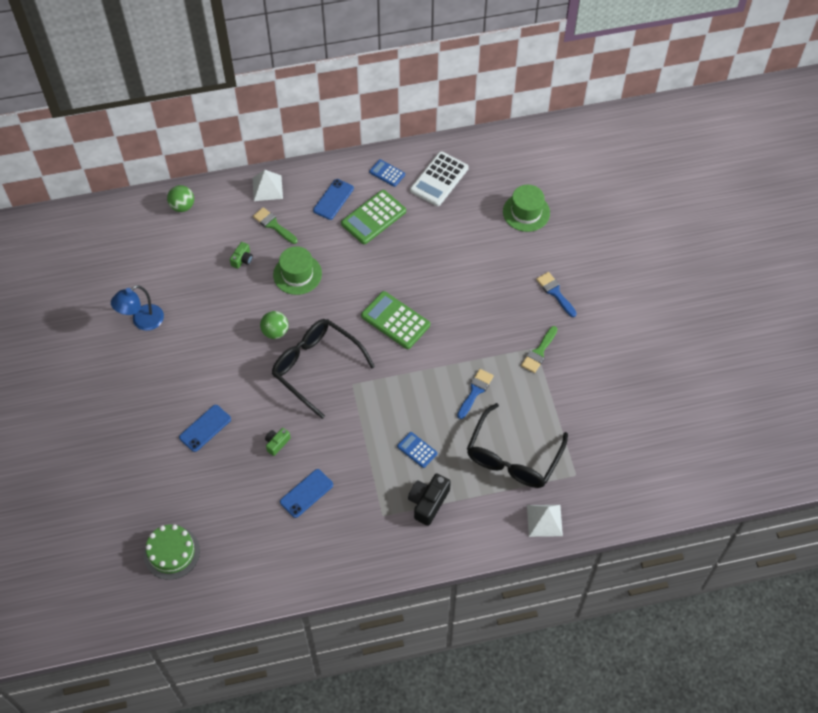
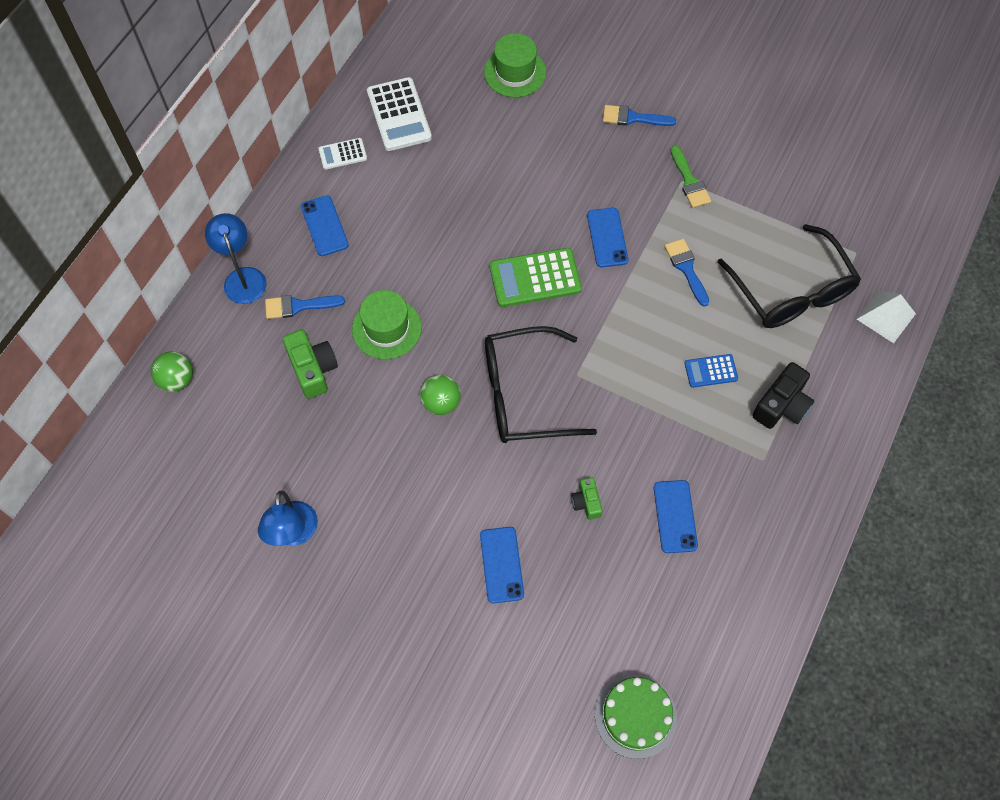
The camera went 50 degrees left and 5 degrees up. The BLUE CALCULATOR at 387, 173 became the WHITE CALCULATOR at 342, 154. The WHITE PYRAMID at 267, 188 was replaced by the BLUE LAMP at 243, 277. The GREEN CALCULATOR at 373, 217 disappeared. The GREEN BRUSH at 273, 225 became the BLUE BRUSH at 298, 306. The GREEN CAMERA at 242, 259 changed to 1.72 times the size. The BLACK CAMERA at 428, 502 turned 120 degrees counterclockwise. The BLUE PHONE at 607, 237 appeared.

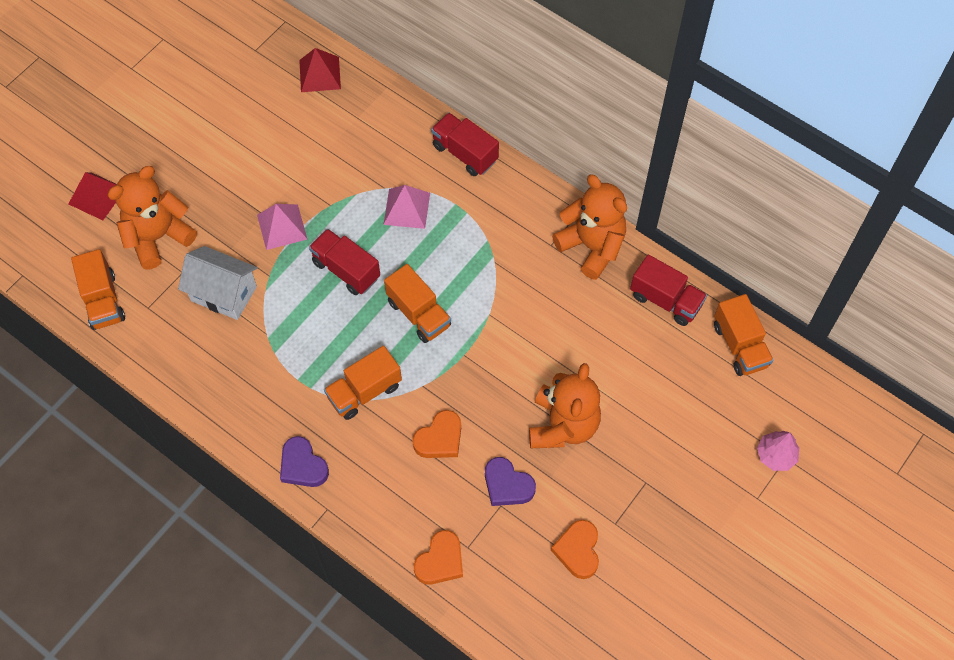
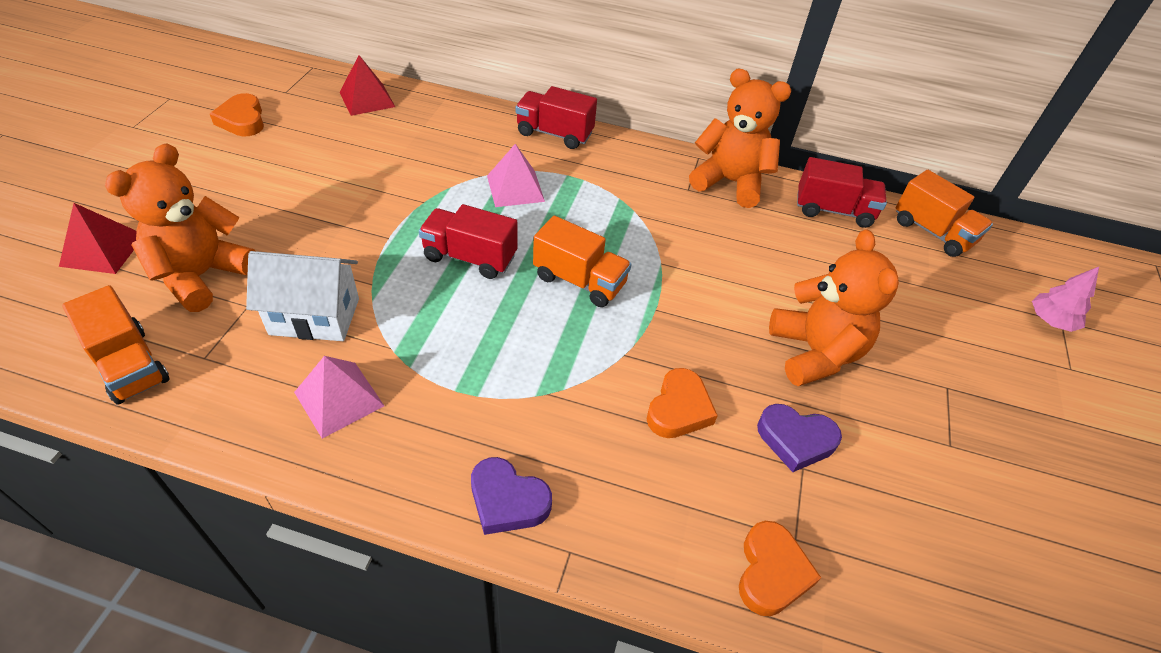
The camera went 25 degrees left and 15 degrees down. The PINK PYRAMID moved from 282, 227 to 339, 399. The ORANGE TRUCK at 364, 391 disappeared. The ORANGE HEART moved from 578, 550 to 242, 120.

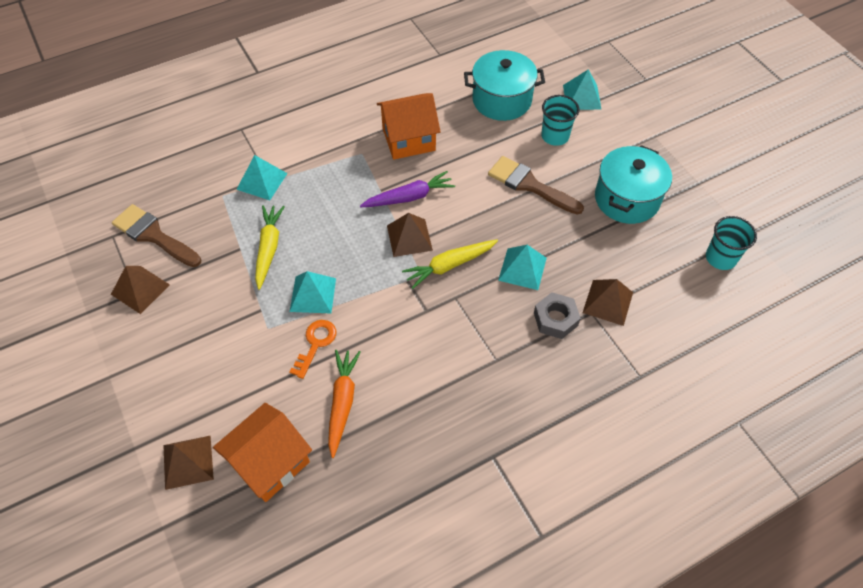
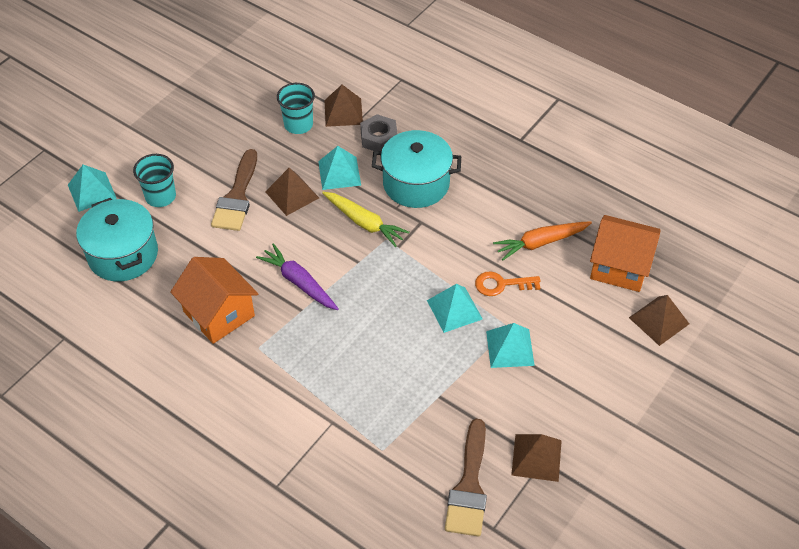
The camera went 115 degrees left and 5 degrees down. The TURQUOISE POT moved from 626, 199 to 416, 184. The TURQUOISE PYRAMID moved from 262, 181 to 510, 348. The YELLOW CARROT at 269, 248 disappeared. The BROWN PYRAMID moved from 409, 237 to 292, 194. The TURQUOISE CUP moved from 720, 258 to 298, 125.

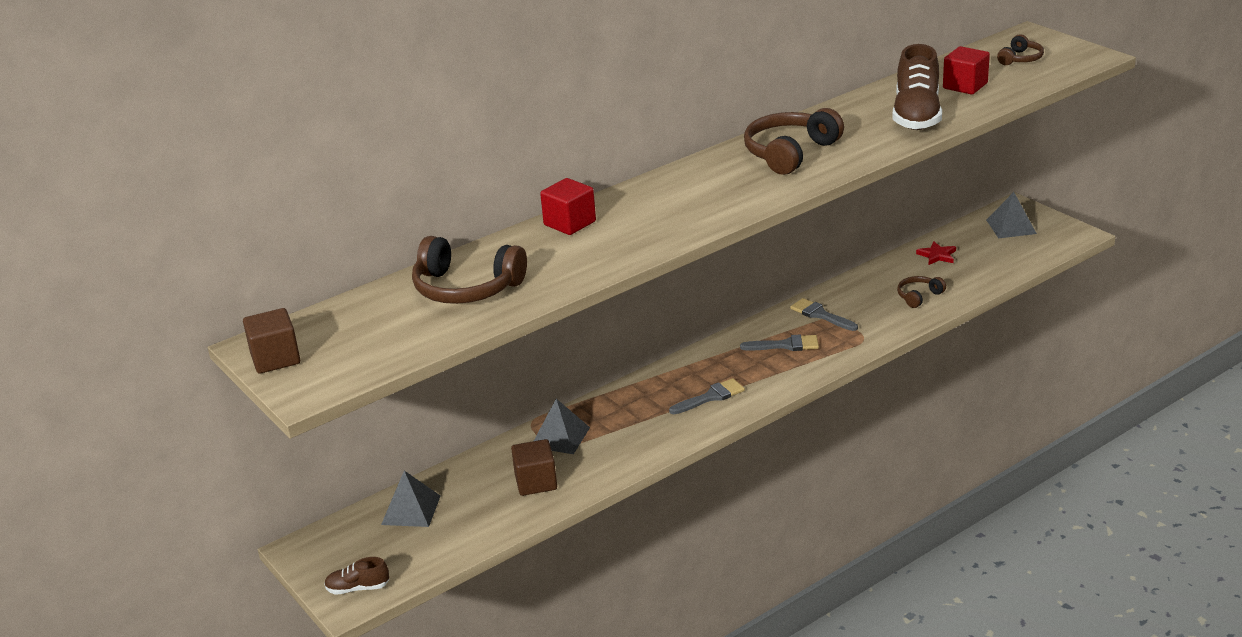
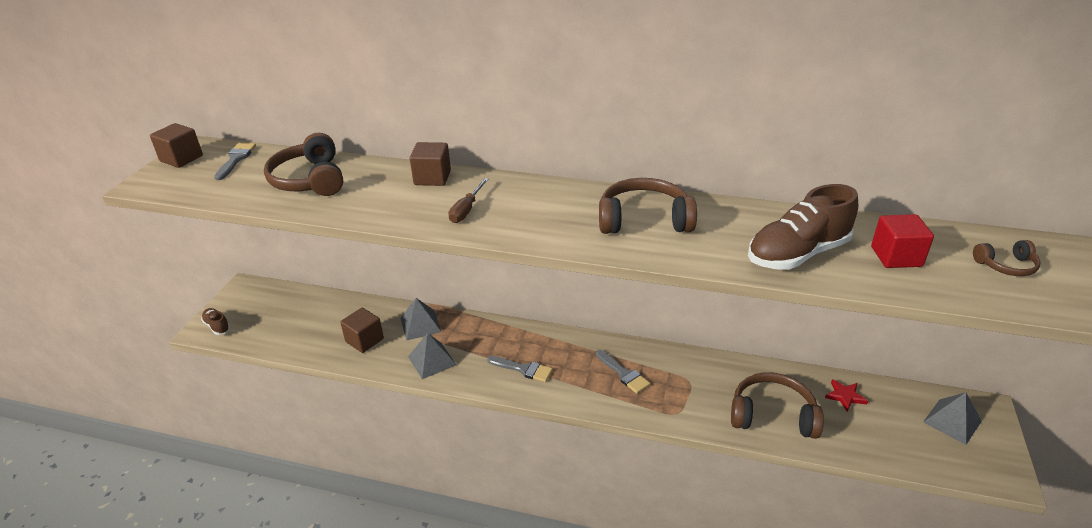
The camera went 50 degrees right and 5 degrees up. The RED CUBE at 569, 223 became the BROWN CUBE at 432, 178. The BROWN HEADPHONES at 919, 296 changed to 1.90 times the size. The GREY BRUSH moved from 820, 315 to 236, 159. The GREY PYRAMID moved from 411, 510 to 432, 360. The BROWN SCREWDRIVER at 466, 210 appeared.

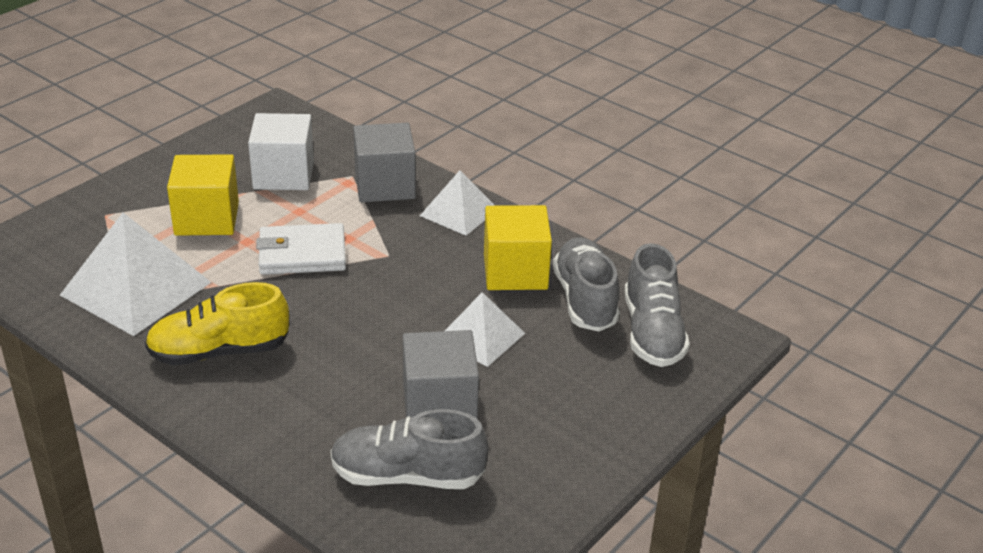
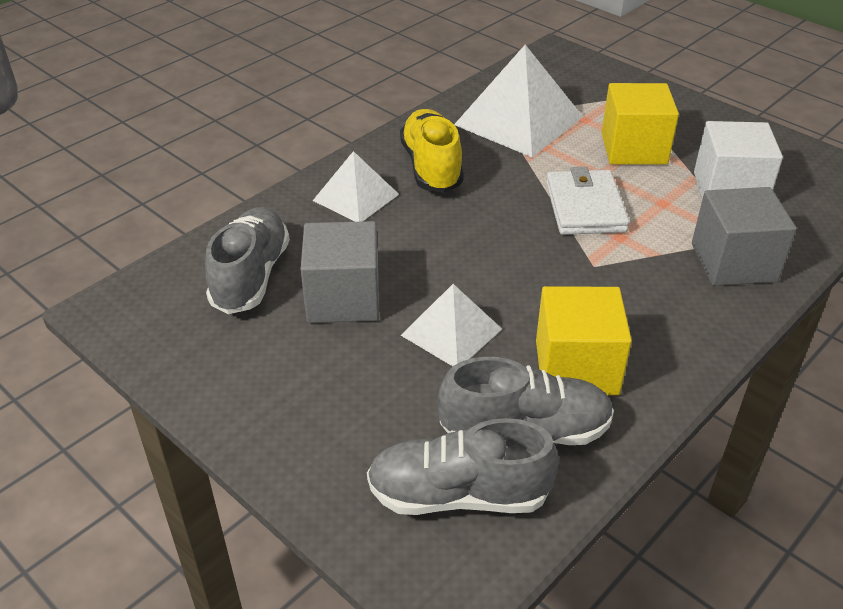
The camera went 95 degrees right and 5 degrees up. The WHITE PYRAMID moved from 459, 212 to 355, 197.

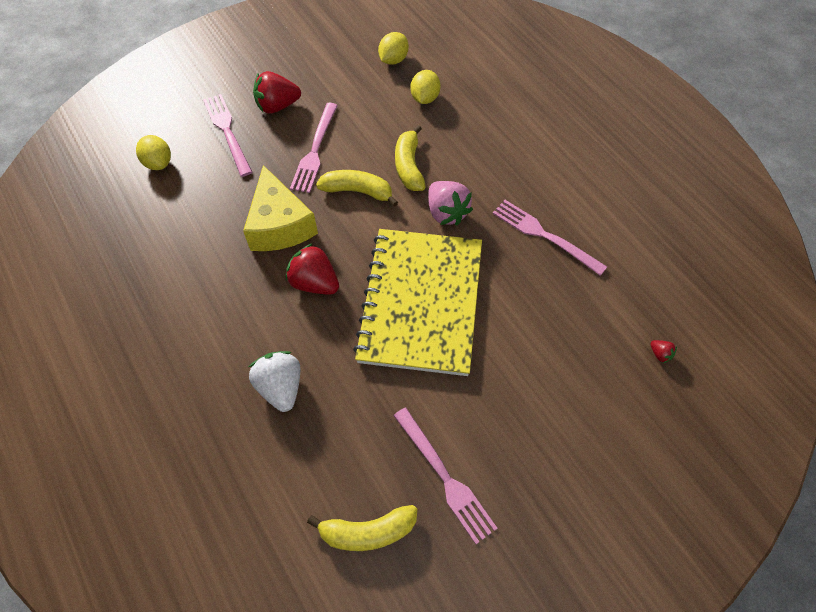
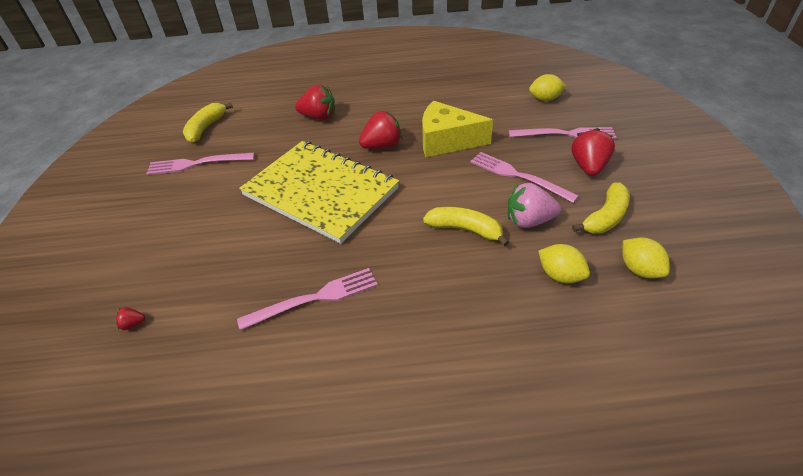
The camera went 120 degrees right and 15 degrees down. The YELLOW BANANA moved from 358, 191 to 605, 217. The PINK STRAWBERRY moved from 446, 212 to 529, 221. The WHITE STRAWBERRY at 280, 387 became the RED STRAWBERRY at 319, 117.

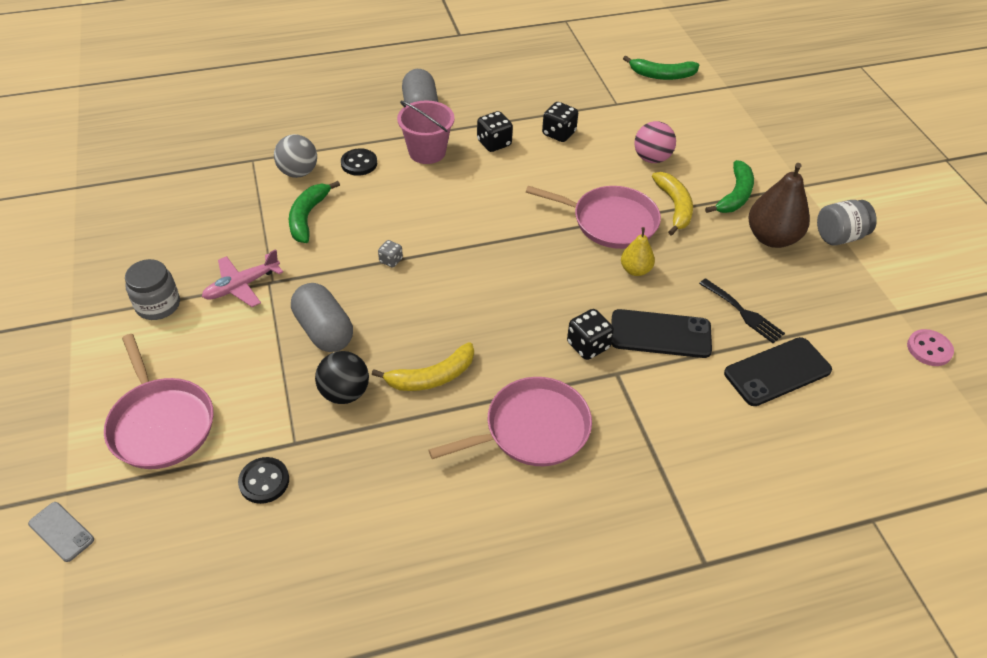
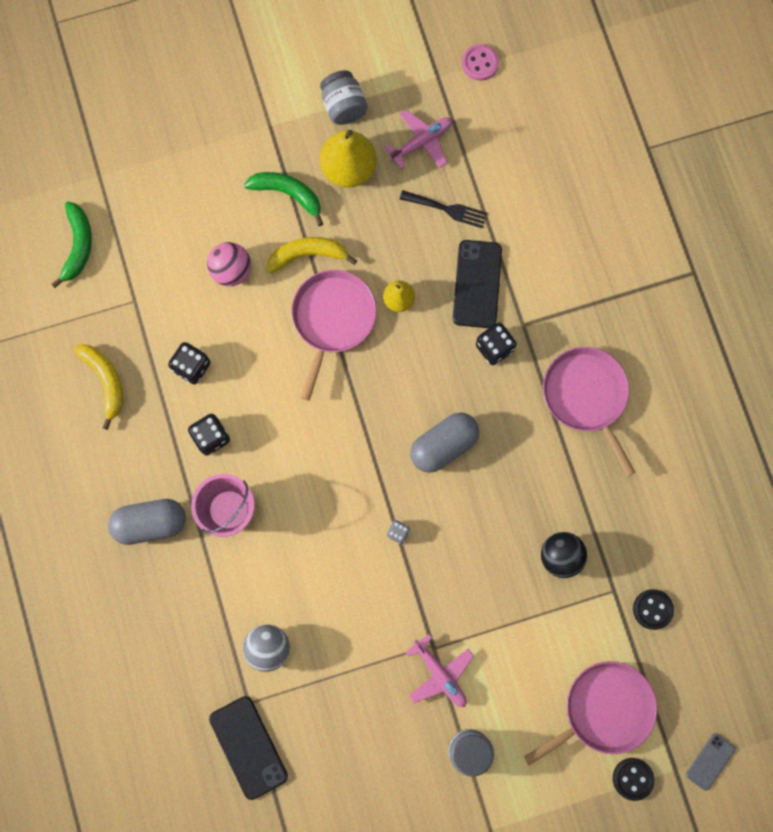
The camera went 90 degrees left and 30 degrees up. The BLACK BUTTON moved from 359, 163 to 632, 778. The BROWN PEAR at 771, 238 became the YELLOW PEAR at 348, 169. The GREEN BANANA at 308, 217 disappeared. The BLACK FORK at 743, 313 turned 60 degrees clockwise. The GREY CAPSULE moved from 324, 330 to 443, 445. The BLACK PHONE moved from 777, 372 to 248, 747. The YELLOW BANANA moved from 431, 377 to 105, 381. The PINK PLANE at 422, 142 appeared.

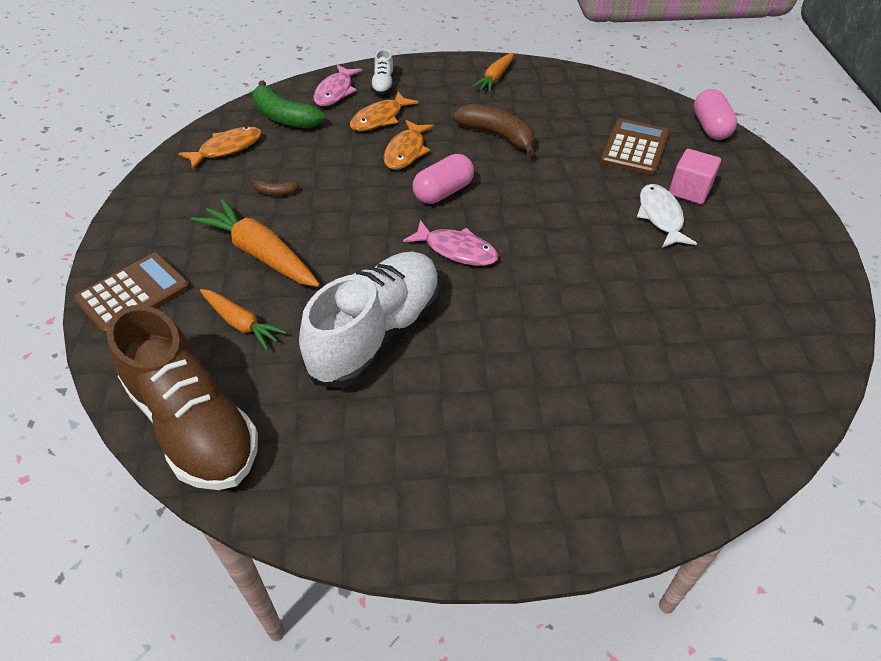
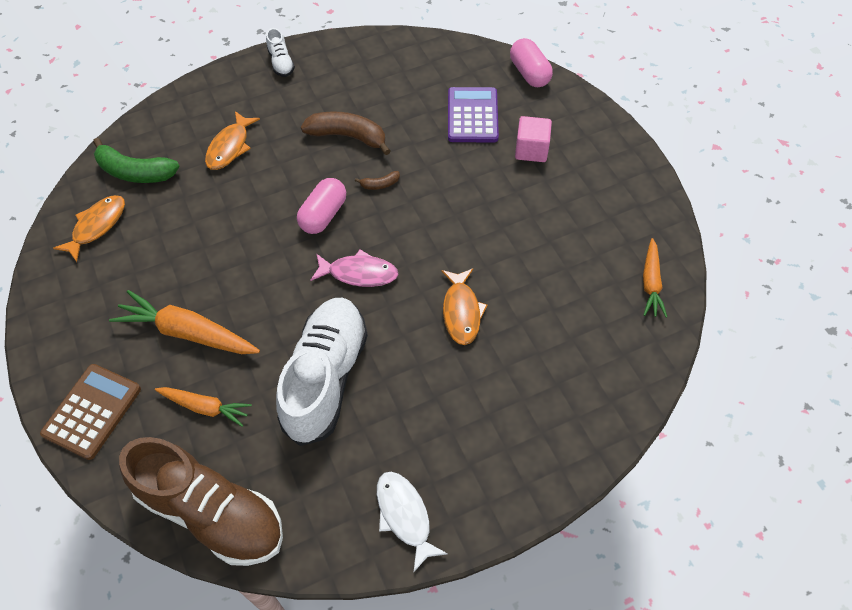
The camera went 20 degrees left and 10 degrees up. The WHITE SHOE moved from 383, 85 to 281, 63. The ORANGE CARROT moved from 495, 78 to 651, 283. The PINK FISH at 335, 92 disappeared. The BROWN CALCULATOR at 635, 148 became the PURPLE CALCULATOR at 472, 115. The ORANGE FISH moved from 406, 151 to 461, 312. The BROWN BANANA moved from 275, 192 to 380, 184. The WHITE FISH moved from 660, 216 to 404, 516.

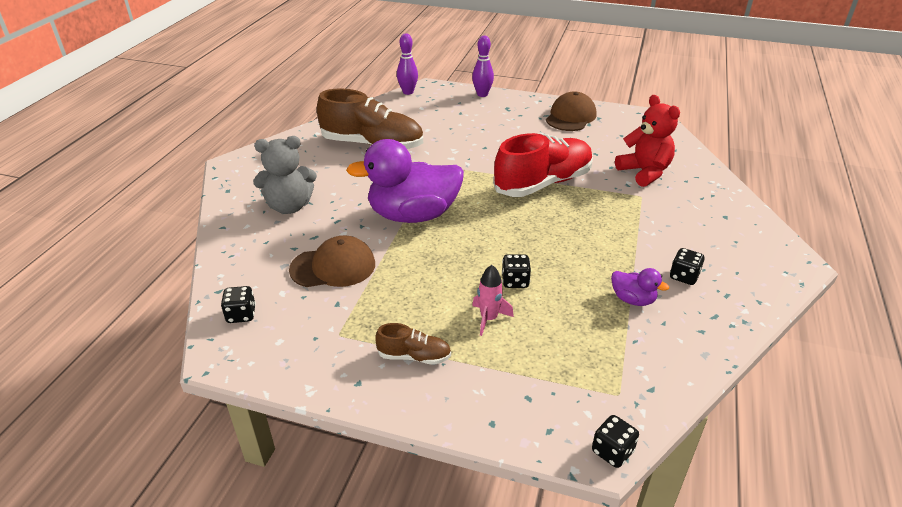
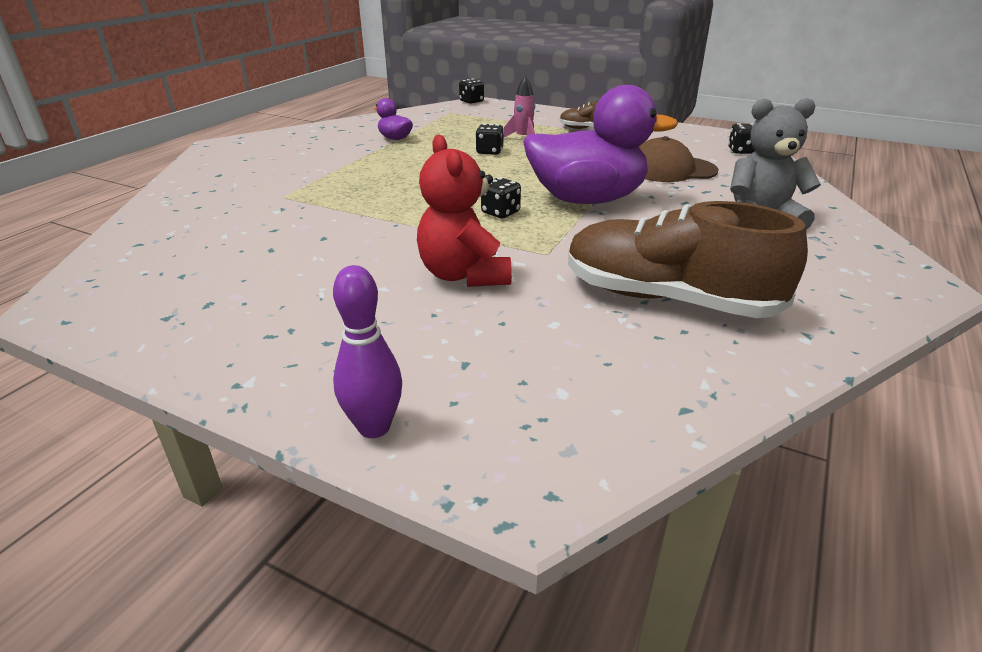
The camera went 170 degrees left and 5 degrees down. The PURPLE BOWLING PIN at 408, 92 disappeared. The BROWN CAP at 570, 117 disappeared. The RED TEDDY BEAR moved from 644, 172 to 464, 275. The RED SHOE at 543, 183 disappeared. The BLACK DICE moved from 684, 276 to 500, 213.

